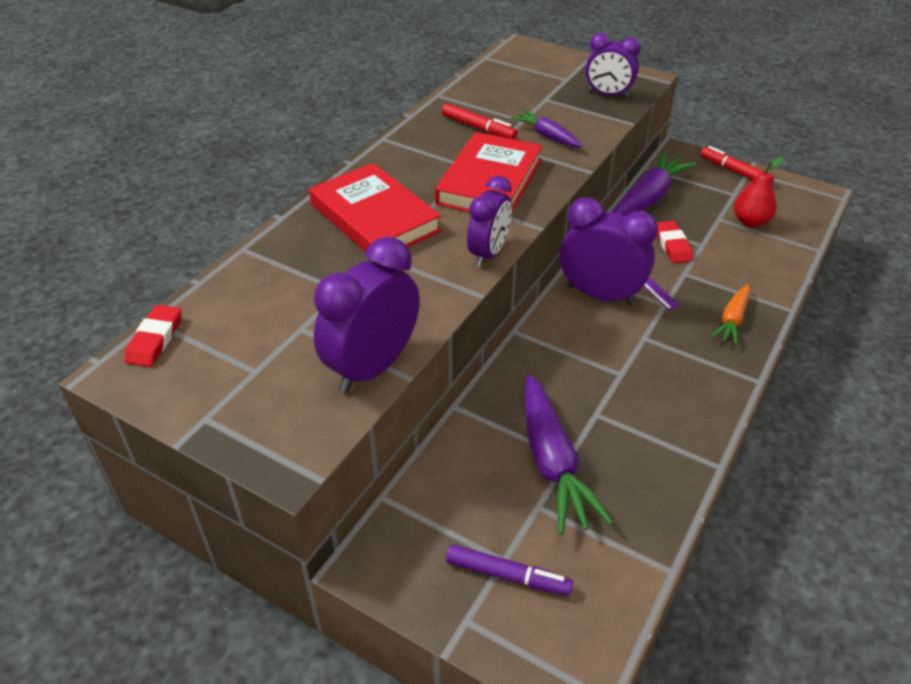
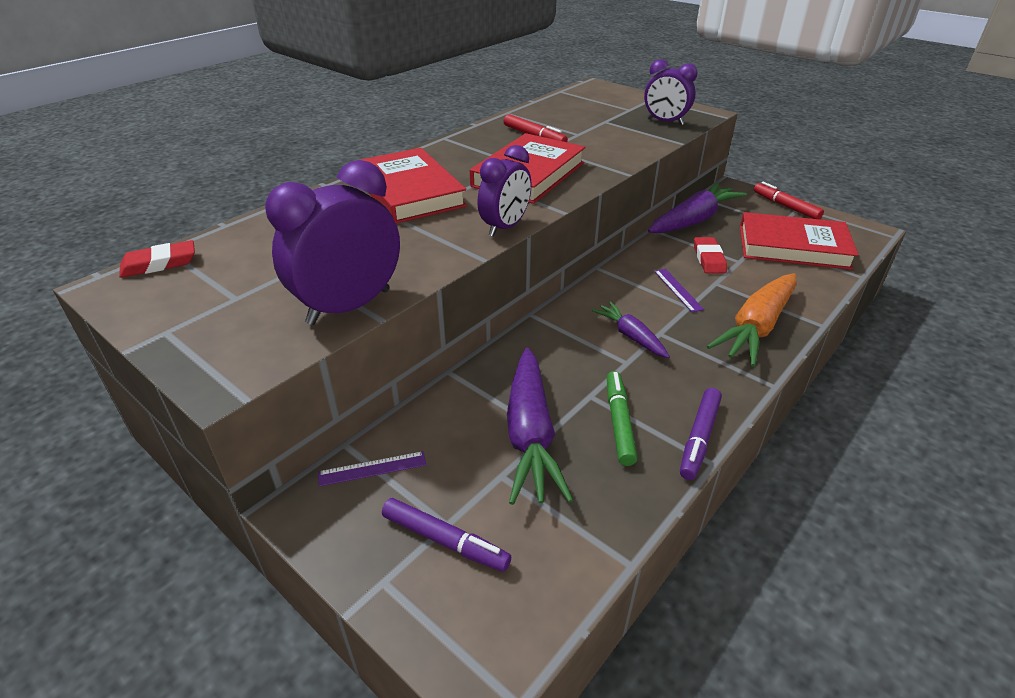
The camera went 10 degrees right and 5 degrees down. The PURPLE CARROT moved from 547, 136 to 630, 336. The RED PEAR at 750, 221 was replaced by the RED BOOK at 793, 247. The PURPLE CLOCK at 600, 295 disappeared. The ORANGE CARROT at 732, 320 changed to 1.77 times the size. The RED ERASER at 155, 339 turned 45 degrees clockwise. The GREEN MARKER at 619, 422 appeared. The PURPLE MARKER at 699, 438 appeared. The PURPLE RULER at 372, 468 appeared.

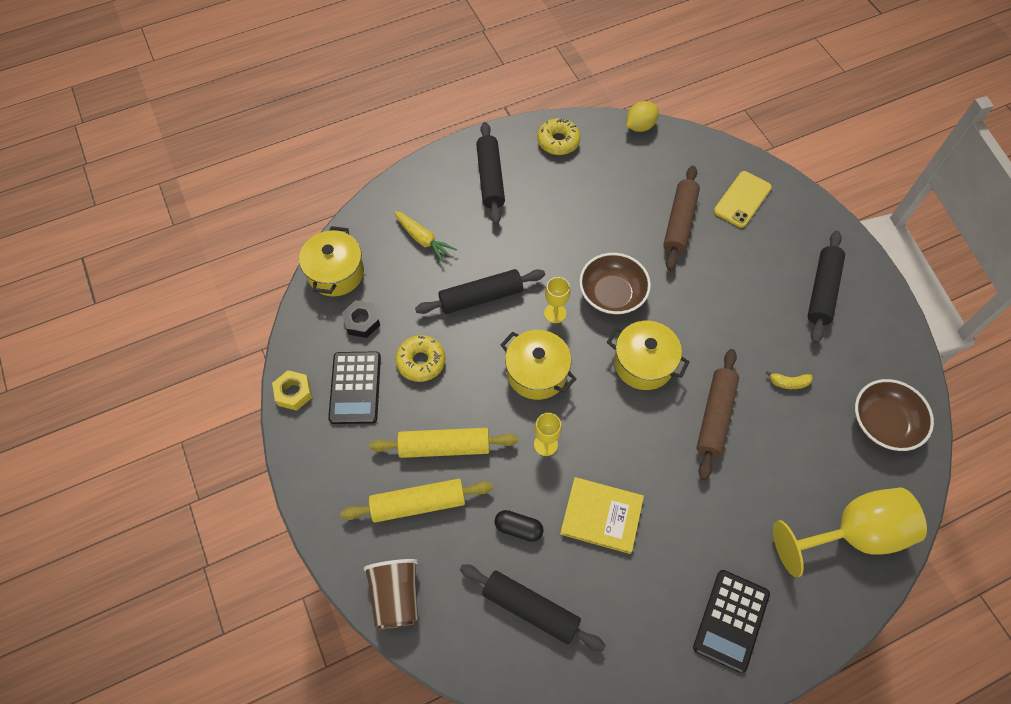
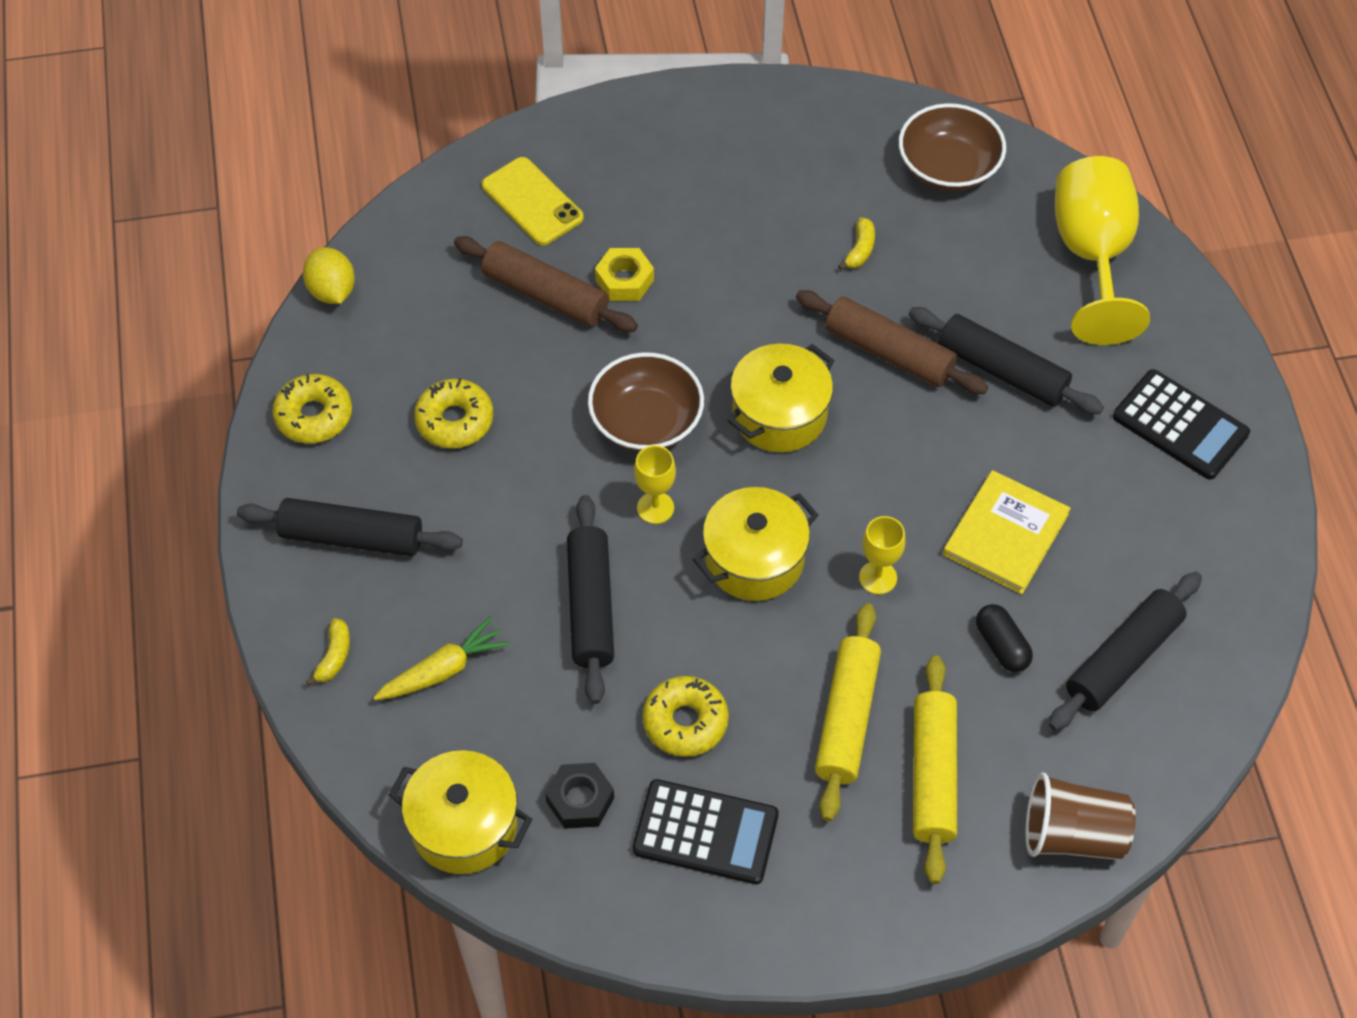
The camera went 75 degrees left and 5 degrees down. The BLACK ROLLING PIN moved from 822, 291 to 1002, 371. The YELLOW NUT moved from 293, 393 to 624, 280. The BLACK CAPSULE at 518, 528 turned 60 degrees counterclockwise. The YELLOW DONUT at 455, 420 appeared. The YELLOW BANANA at 334, 656 appeared.

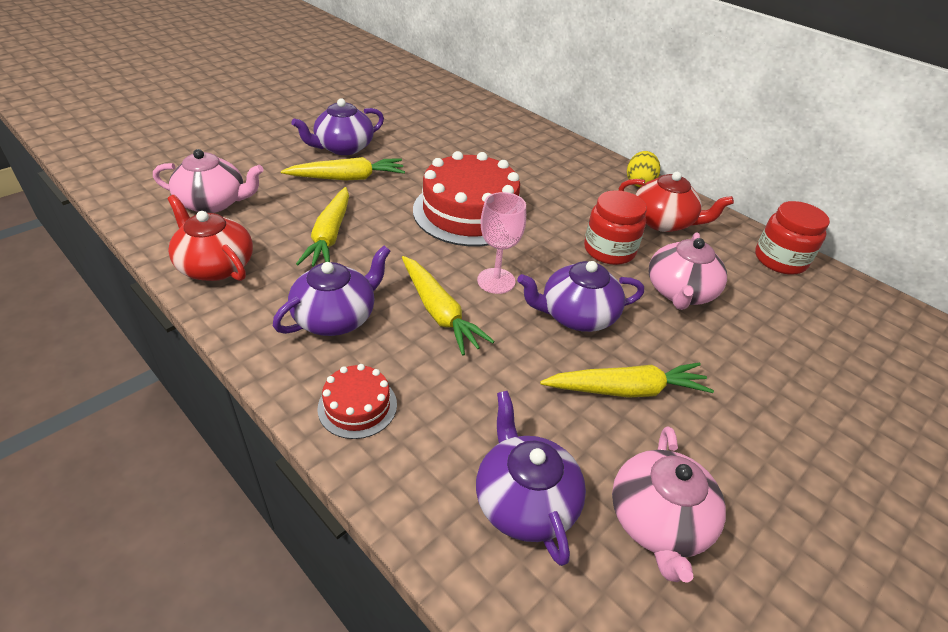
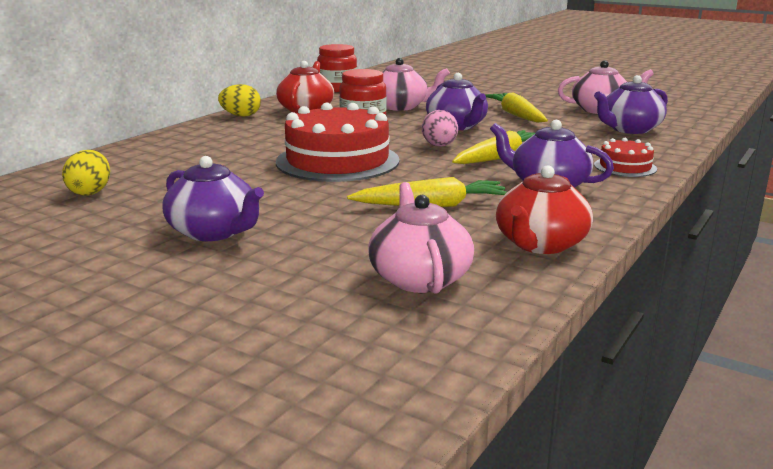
The camera went 100 degrees left and 20 degrees down. The YELLOW CARROT at 347, 178 disappeared. The PINK GOBLET at 496, 281 was replaced by the PINK EGG at 439, 146. The YELLOW EGG at 90, 192 appeared.

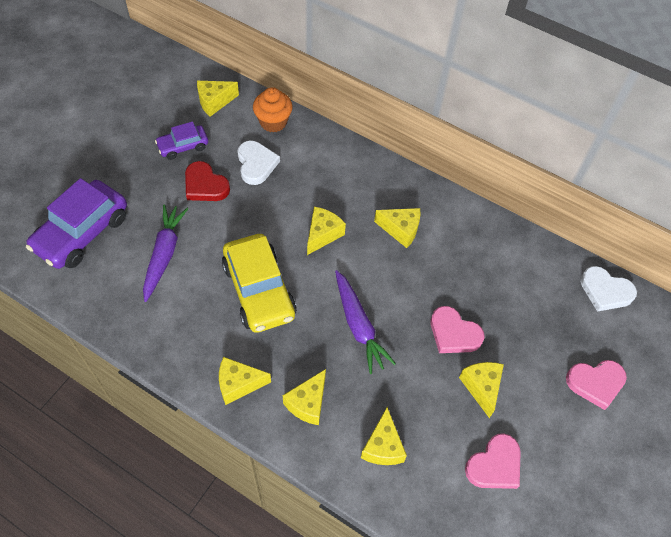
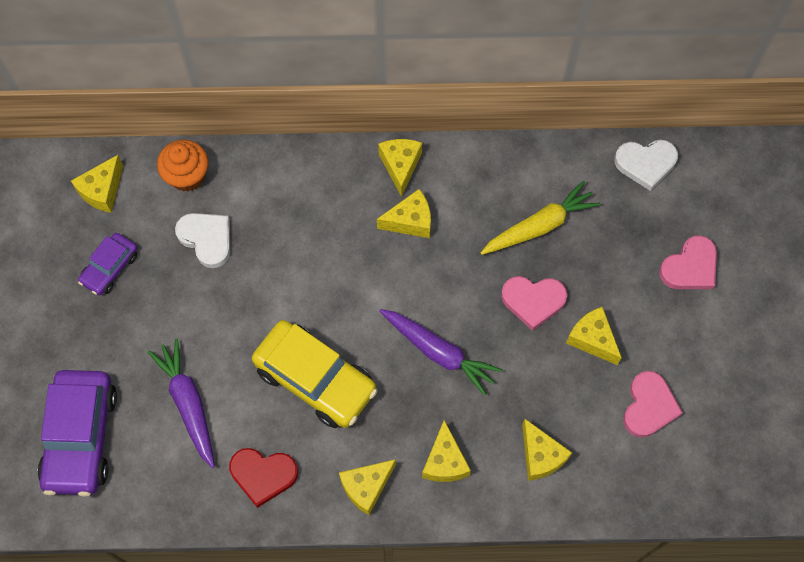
The camera went 30 degrees left and 10 degrees up. The RED HEART moved from 205, 185 to 263, 475. The YELLOW CHEESE moved from 322, 234 to 400, 166. The YELLOW CARROT at 539, 226 appeared.

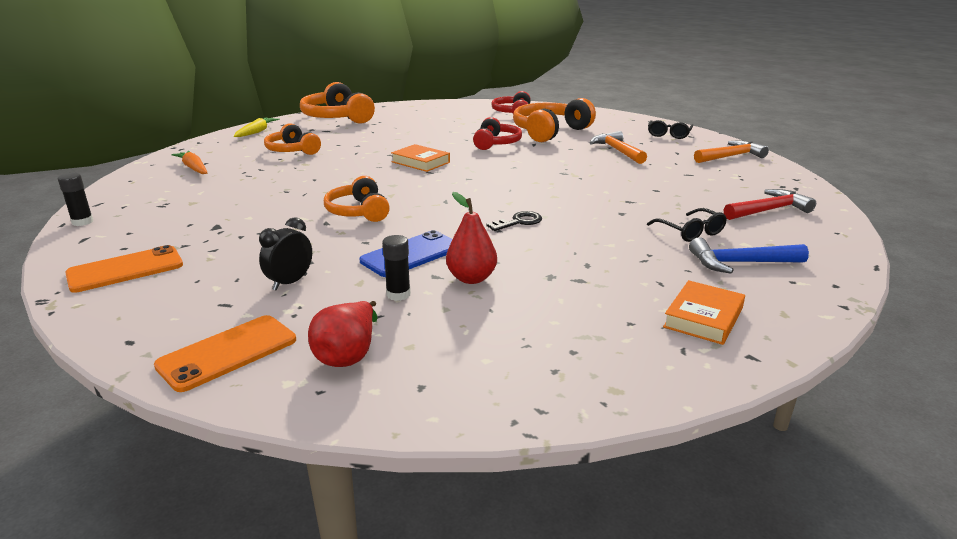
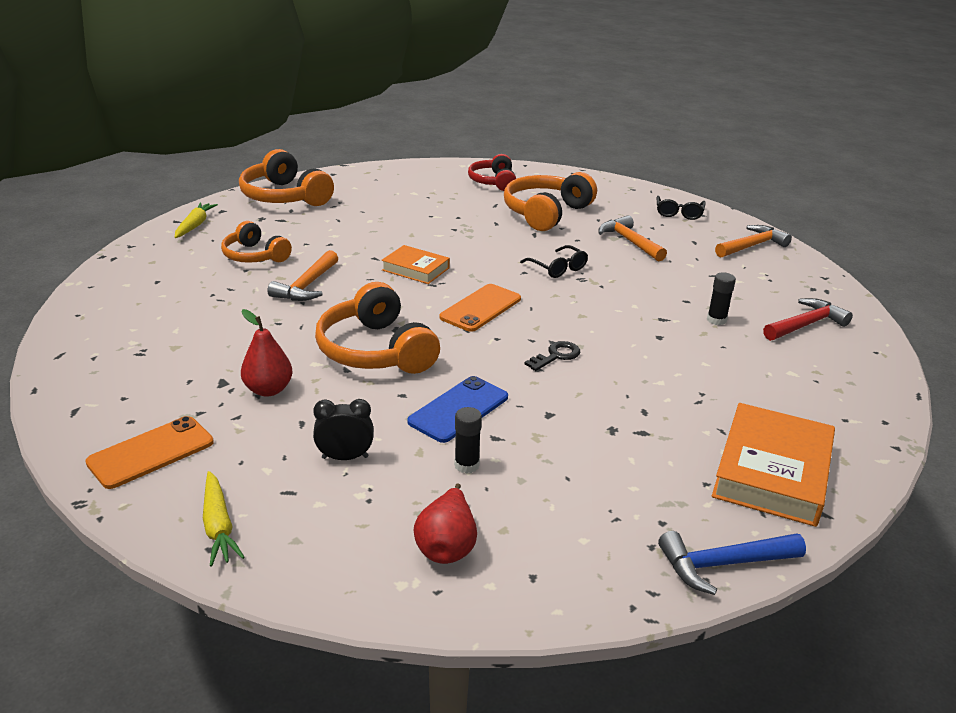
The camera went 10 degrees left and 5 degrees up. The RED HEADPHONES at 496, 143 disappeared. The ORANGE CARROT at 194, 168 disappeared. The BLACK GLUE STICK moved from 82, 222 to 716, 320. The ORANGE HEADPHONES at 358, 212 changed to 1.57 times the size. The RED PEAR moved from 471, 278 to 268, 390. The BLACK GLASSES moved from 690, 232 to 558, 268. The BLACK CLOCK at 290, 282 turned 60 degrees clockwise. The BLUE HAMMER moved from 740, 263 to 722, 564. The ORANGE BOOK at 703, 318 changed to 1.72 times the size. The ORANGE PHONE moved from 228, 353 to 481, 308. The ORANGE HAMMER at 307, 286 appeared. The YELLOW CARROT at 218, 526 appeared.

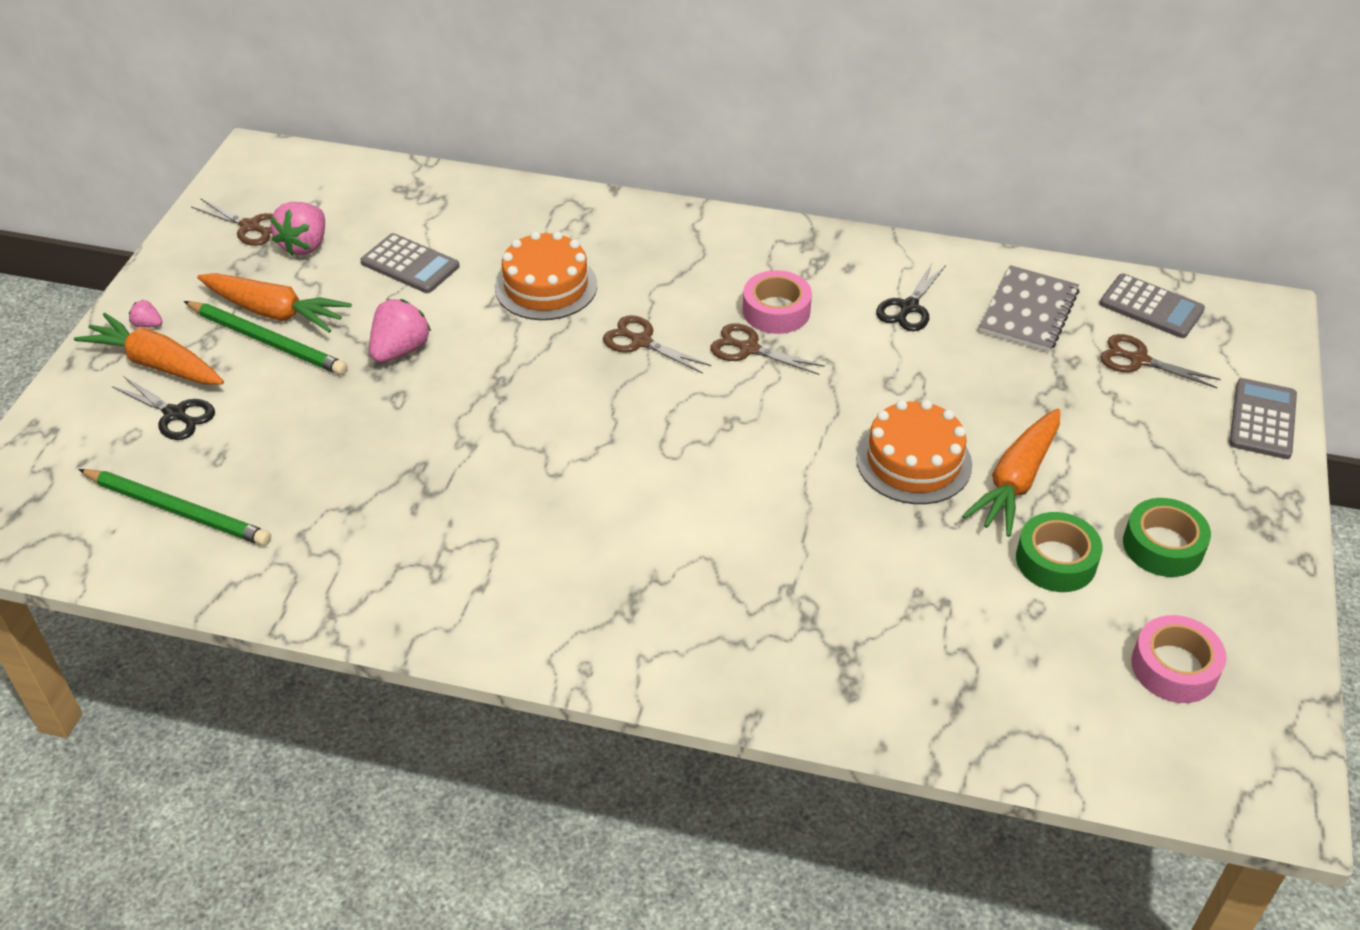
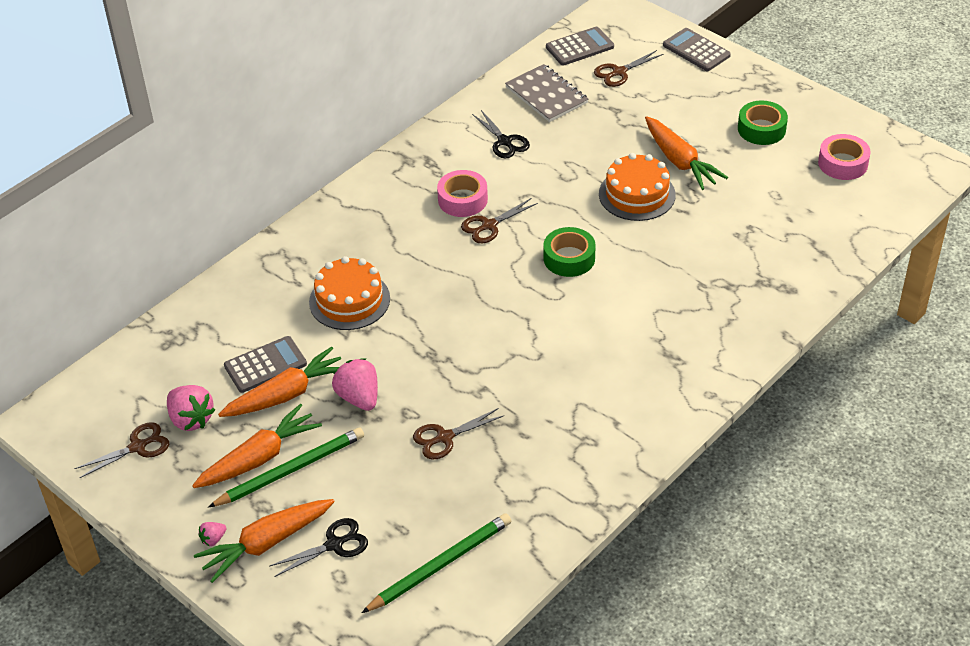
The camera went 60 degrees left and 0 degrees up. The BROWN SCISSORS moved from 641, 342 to 444, 437. The GREEN TAPE moved from 1056, 561 to 569, 258. The ORANGE CARROT at 286, 394 appeared.

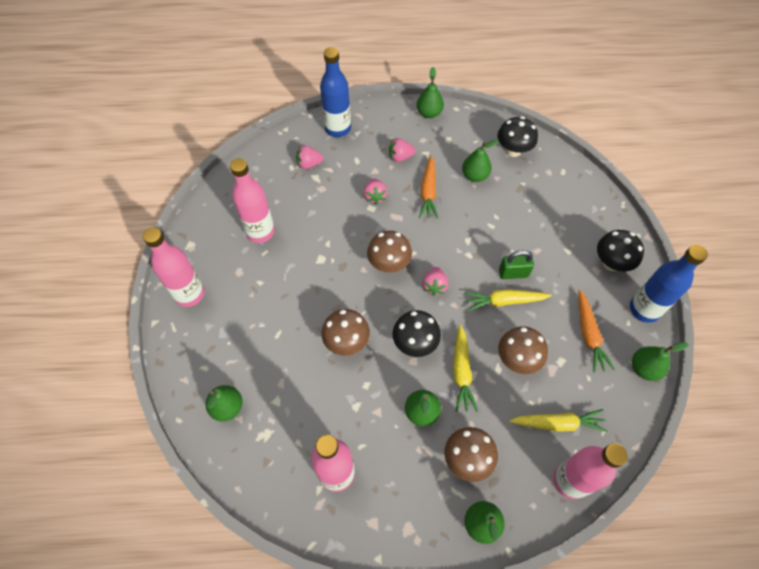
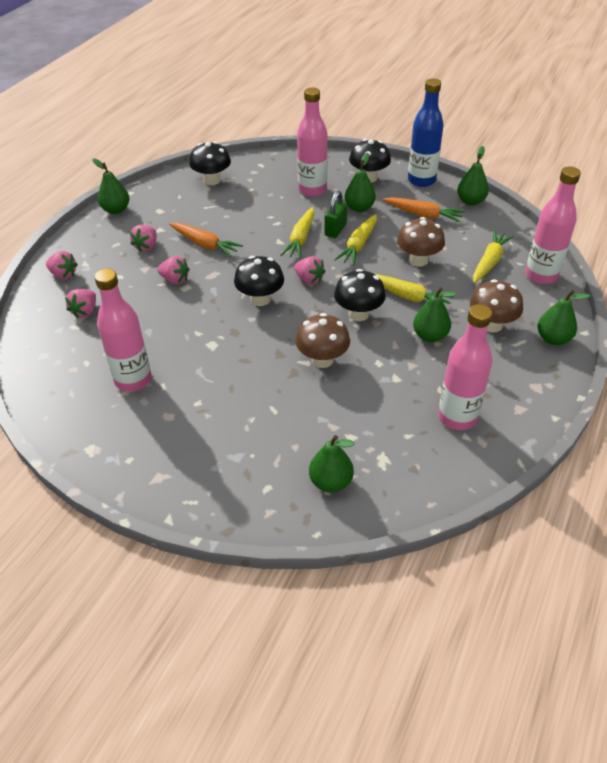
The camera went 60 degrees left and 15 degrees down. The BLUE BOTTLE at 338, 129 was replaced by the PINK STRAWBERRY at 63, 275. The GREEN PEAR moved from 474, 176 to 359, 208. The PINK BOTTLE moved from 189, 294 to 312, 190. The BROWN MUSHROOM at 389, 264 became the BLACK MUSHROOM at 260, 299. The YELLOW CARROT at 300, 239 appeared.

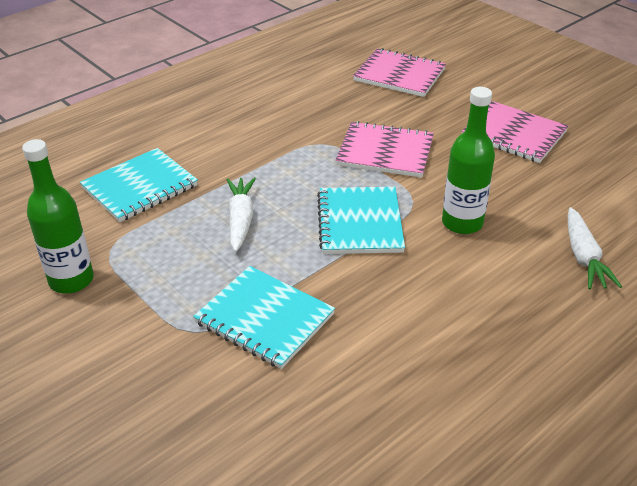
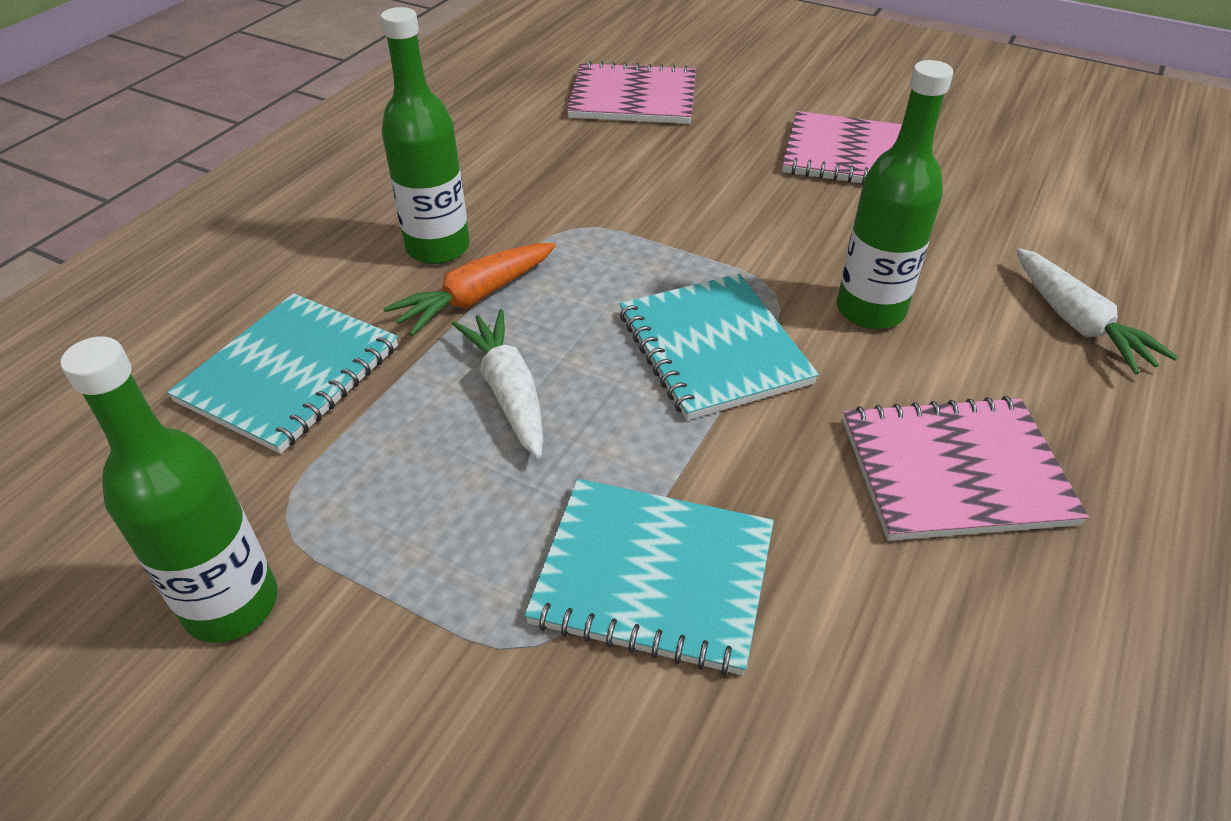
The camera went 20 degrees left and 5 degrees up. The PINK NOTEBOOK moved from 385, 152 to 955, 471. The GREEN BOTTLE at 438, 248 appeared. The ORANGE CARROT at 476, 297 appeared.

